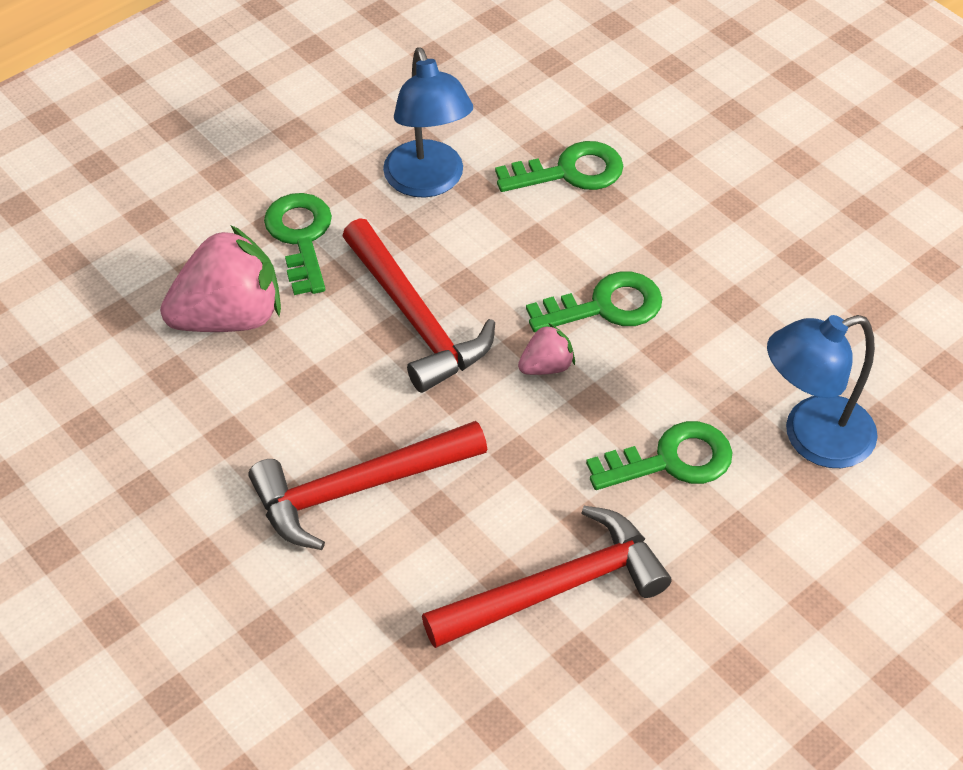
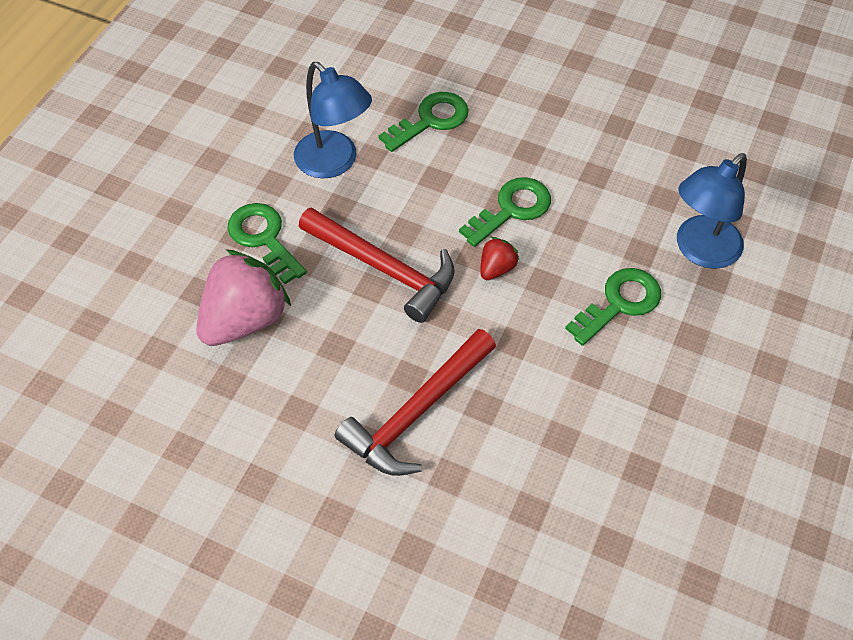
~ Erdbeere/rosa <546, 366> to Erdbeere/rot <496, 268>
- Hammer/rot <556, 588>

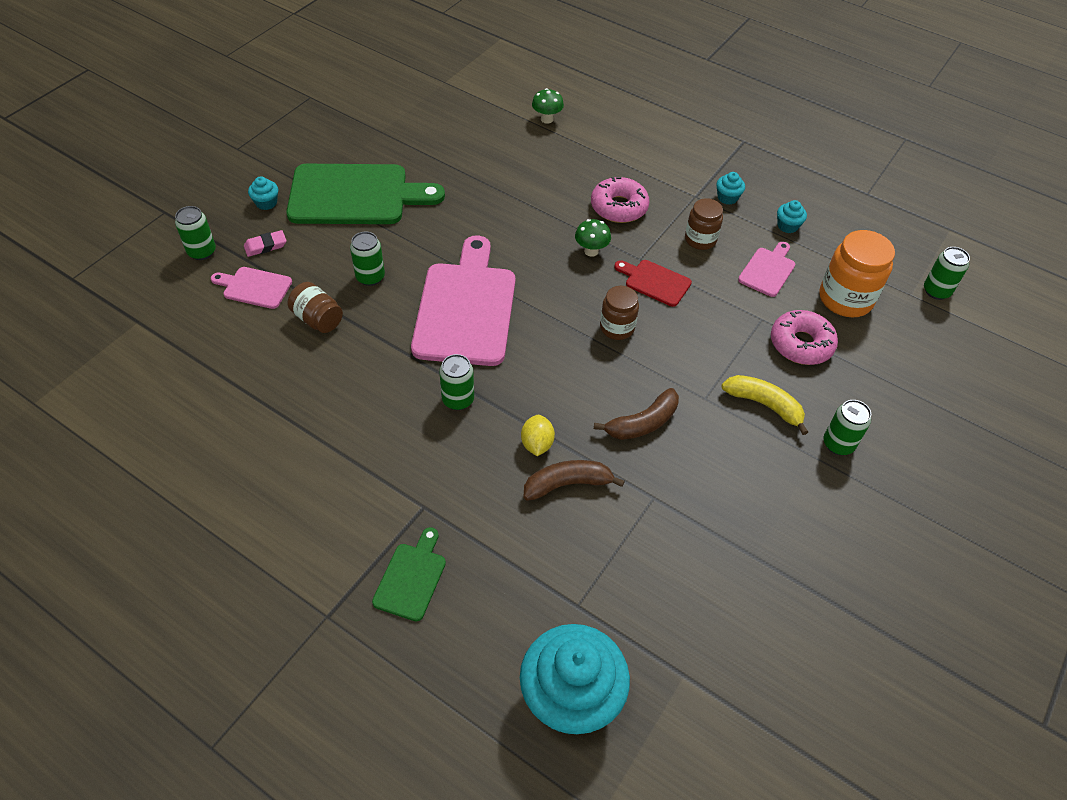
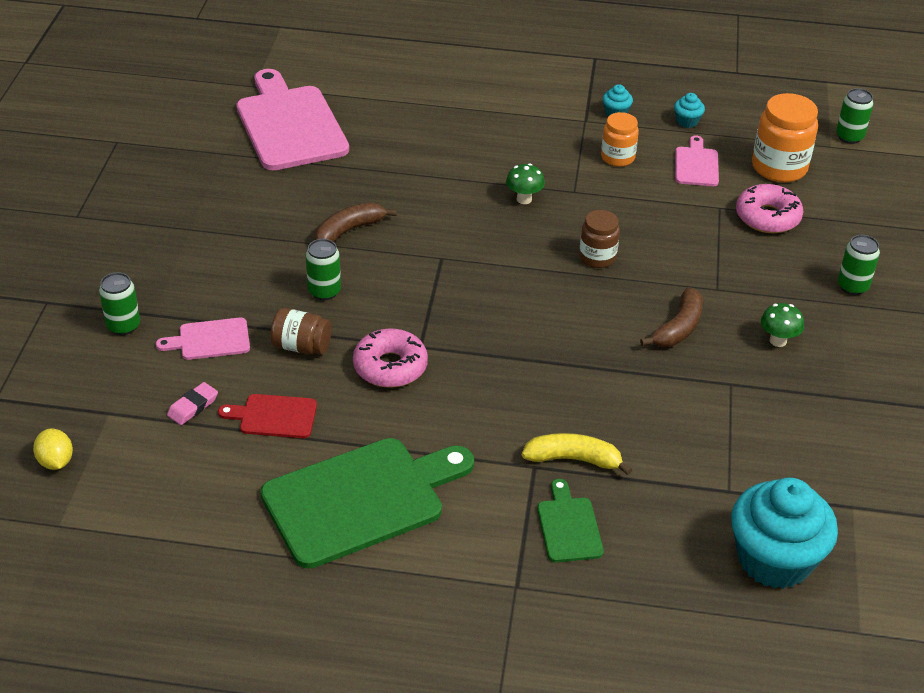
~ Pilz/grün <547, 119> to <778, 341>
~ Schneidebrett/grün <355, 195> to <361, 499>
- Muffin/türkis <266, 203>
~ Donut/rosa <619, 207> to <390, 367>
~ Einmachglas/braun <700, 240> to Einmachglas/orange <617, 157>
~ Radiergummi/rosa <265, 246> to <193, 406>
~ Schneidebrett/rosa <466, 308> to <289, 124>
~ Schneidebrett/rot <655, 282> to <274, 416>
- Dose/grün <458, 399>
~ Banane/gelb <764, 405> to <573, 459>
~ Zitrone/gelb <537, 444> to <56, 461>
~ Banane/braun <567, 484> to <349, 230>

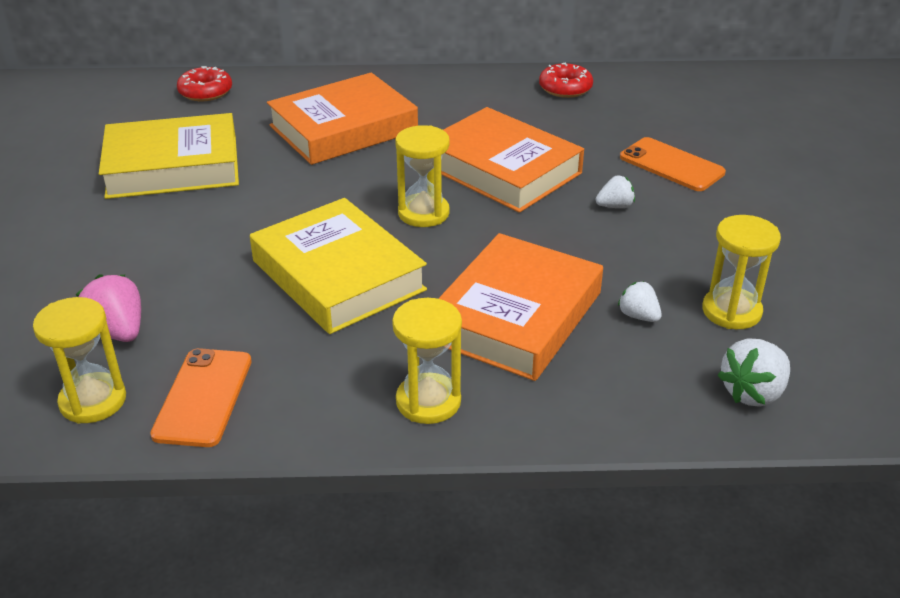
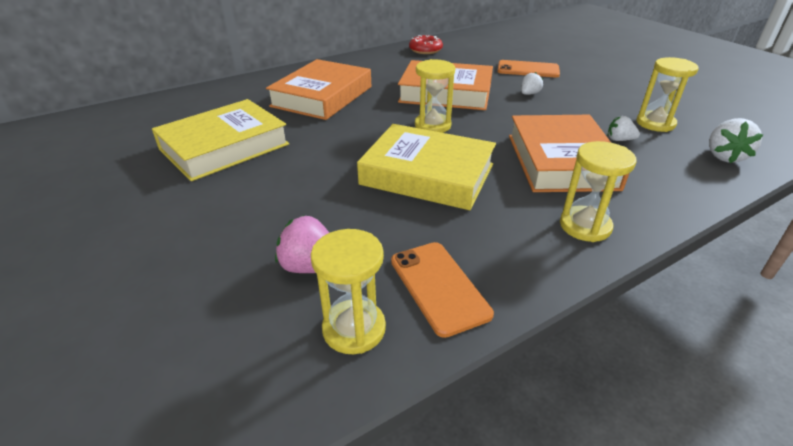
- Donut/rot <205, 92>

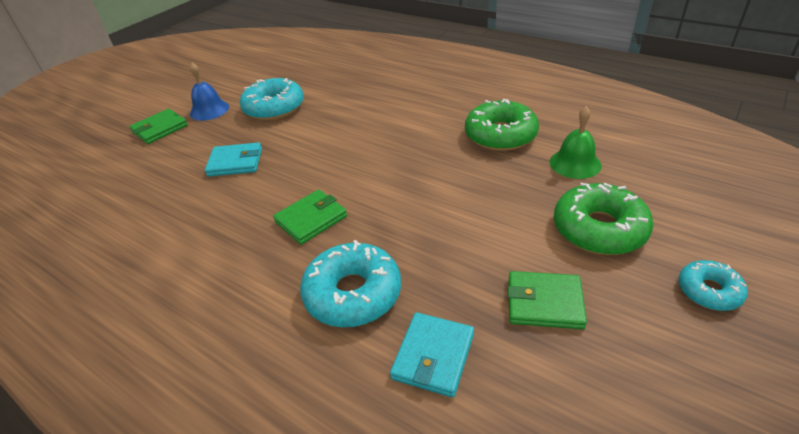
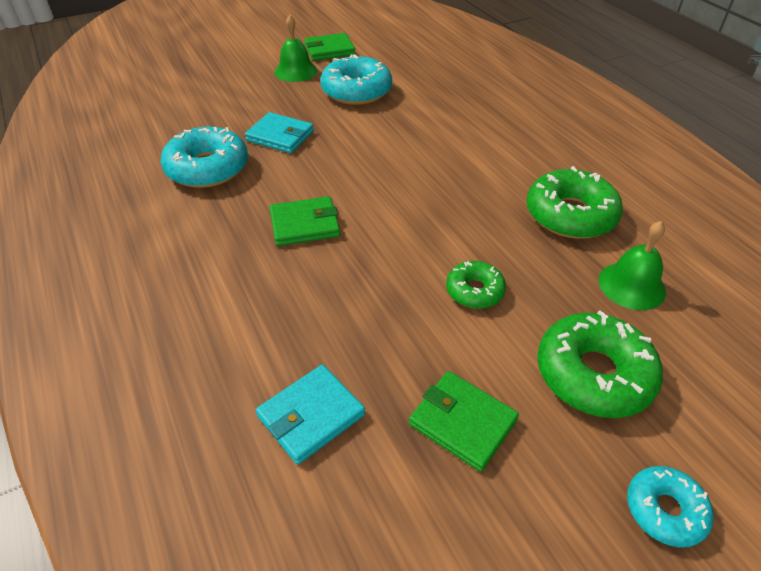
~ Glocke/blau <209, 110> to Glocke/grün <296, 71>
~ Geldbörse/grün <160, 129> to <329, 50>
~ Donut/türkis <353, 293> to <207, 168>
+ Donut/grün <474, 291>

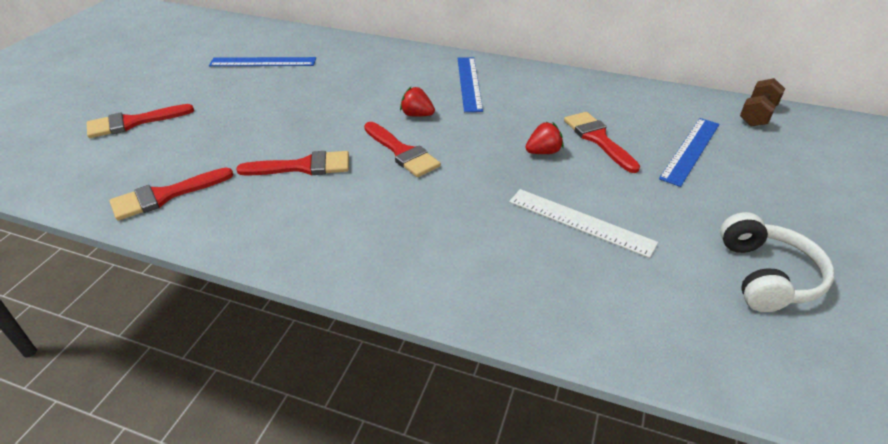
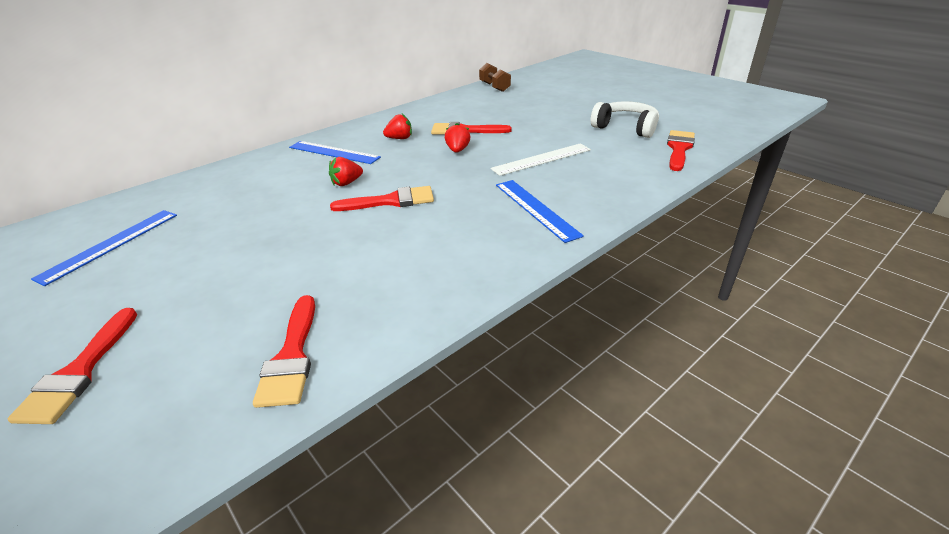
~ Lineal/blau <690, 150> to <535, 209>
~ Pinsel/rot <303, 167> to <679, 149>
+ Erdbeere/rot <400, 138>

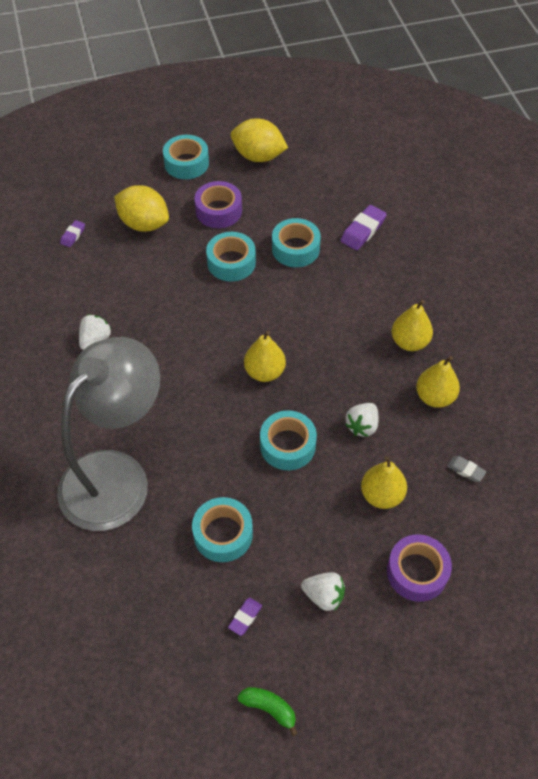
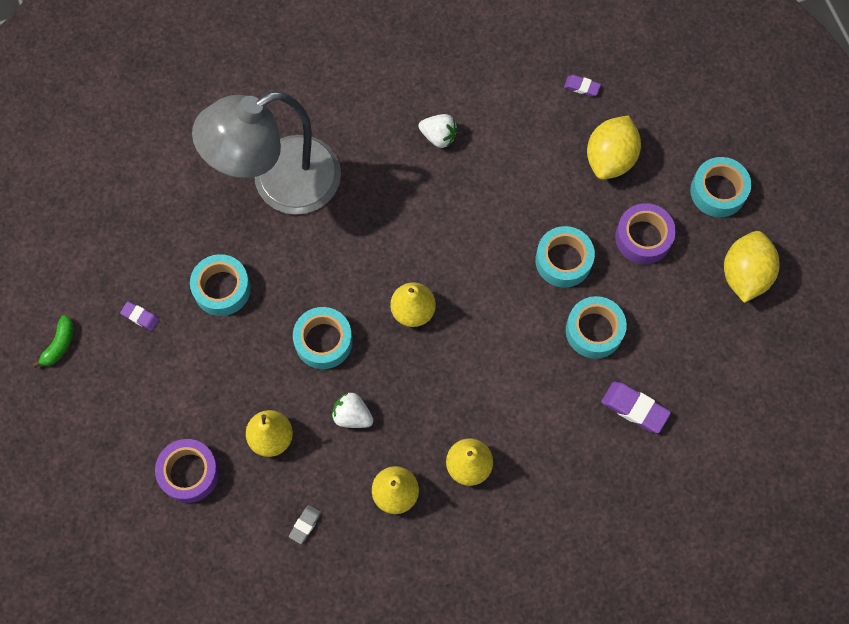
~ Lampe/grau <117, 475> = <279, 184> 120 degrees clockwise
- Erdbeere/weiß <324, 596>

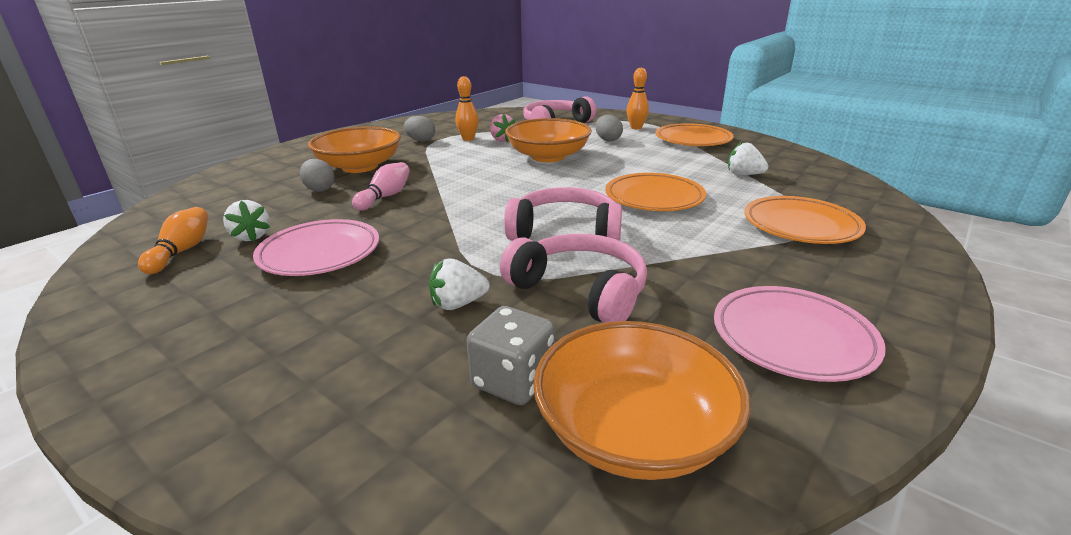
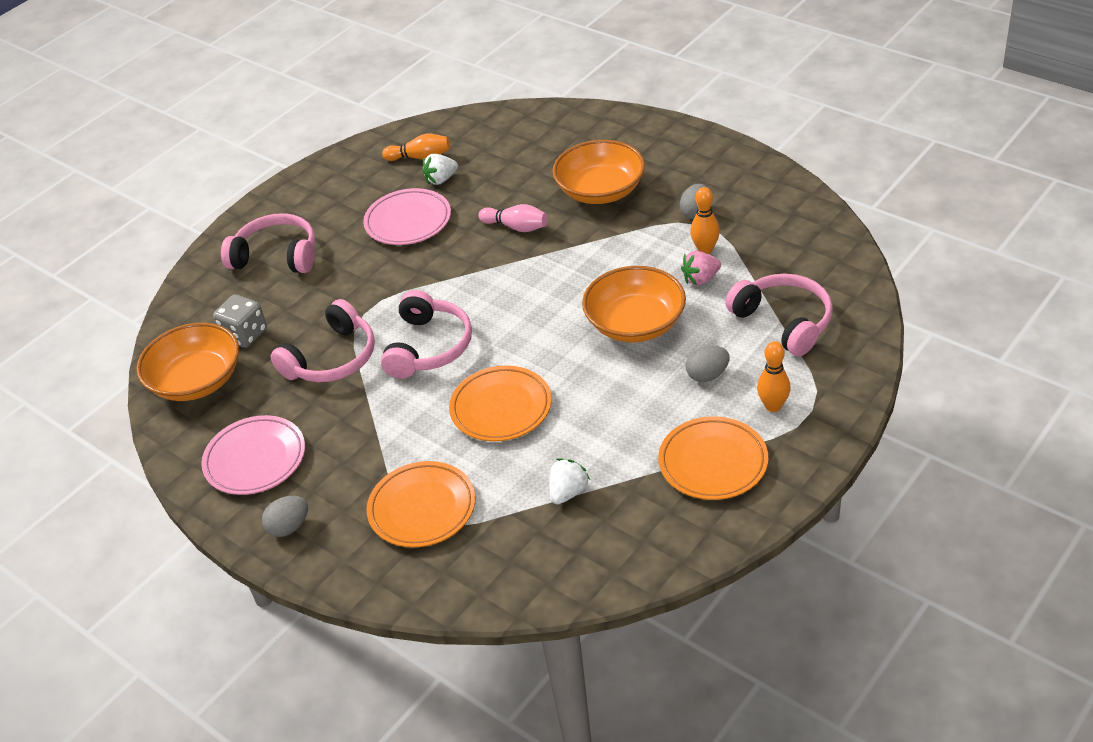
~ Ei/grau <320, 189> to <289, 527>
- Erdbeere/weiß <458, 304>
+ Kopfhörer/rosa <277, 256>

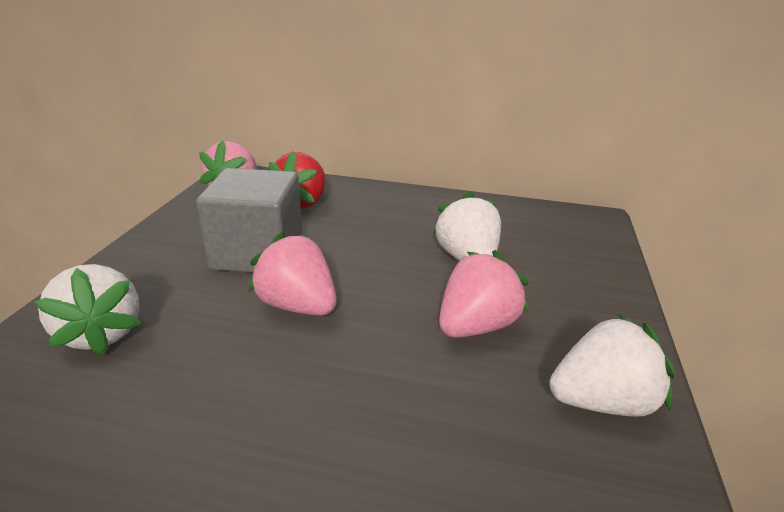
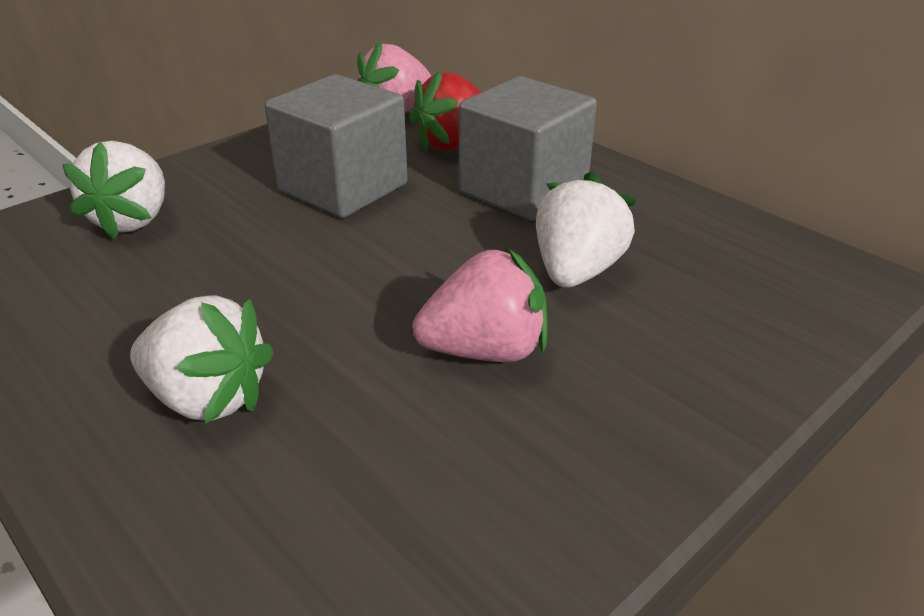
- Erdbeere/rosa <298, 306>
~ Erdbeere/weiß <602, 401> to <208, 398>
+ Kubus/grau <523, 190>

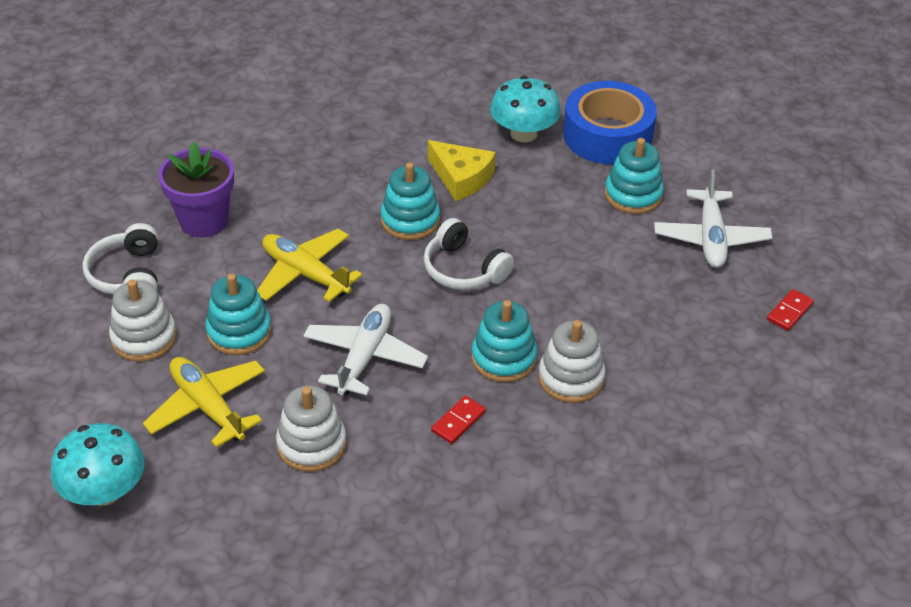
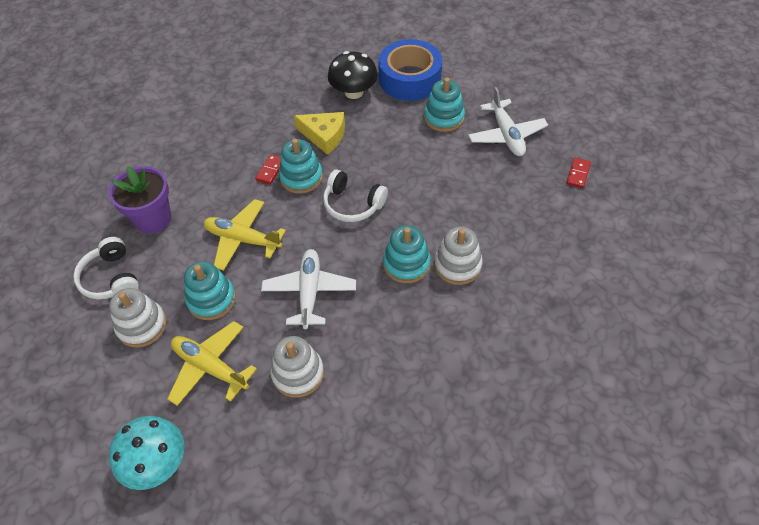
~ Pilz/türkis <523, 133> to Pilz/schwarz <354, 92>
~ Dominostein/rot <458, 421> to <270, 170>

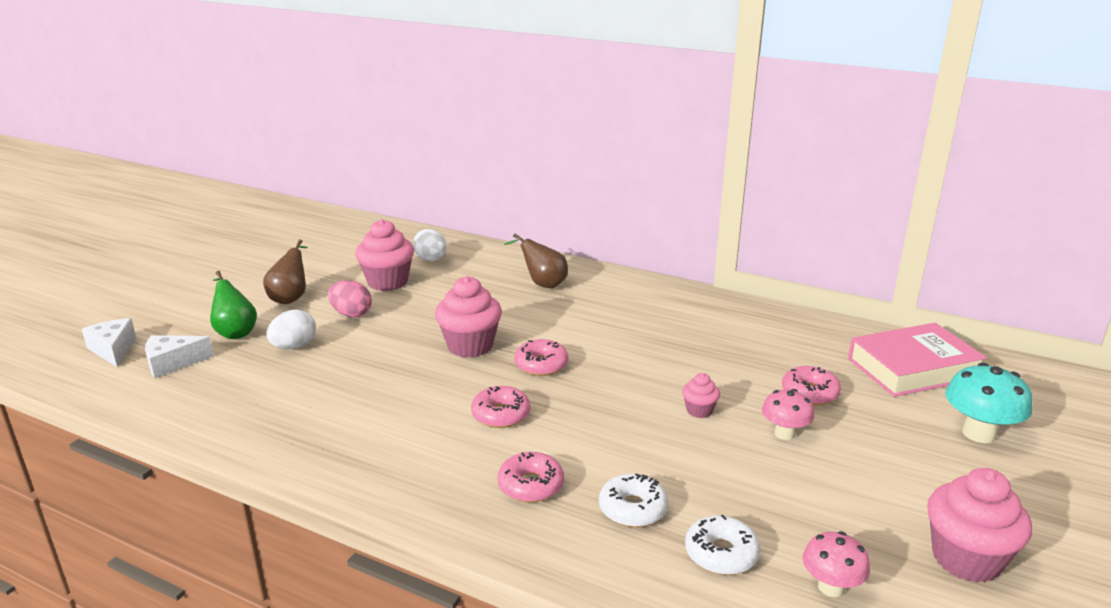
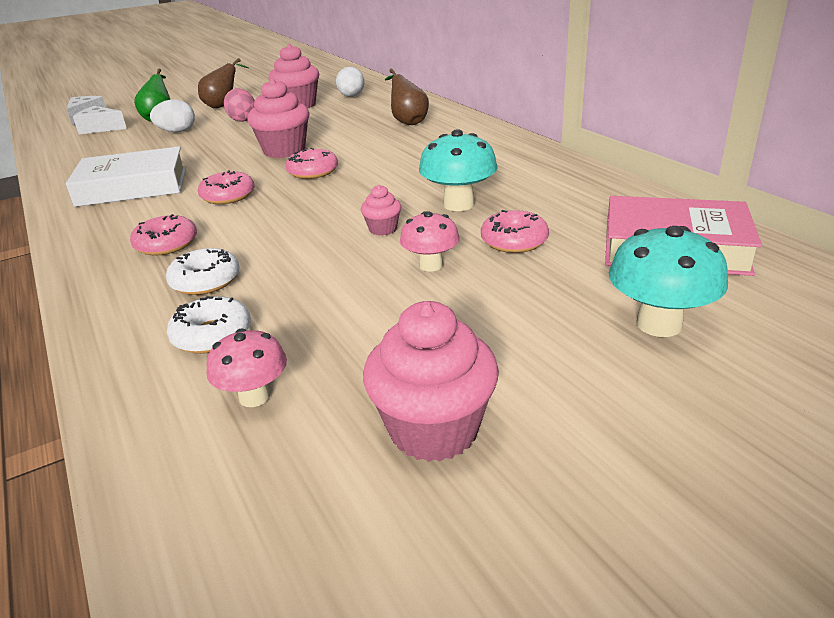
+ Pilz/türkis <459, 204>
+ Buch/weiß <133, 186>

